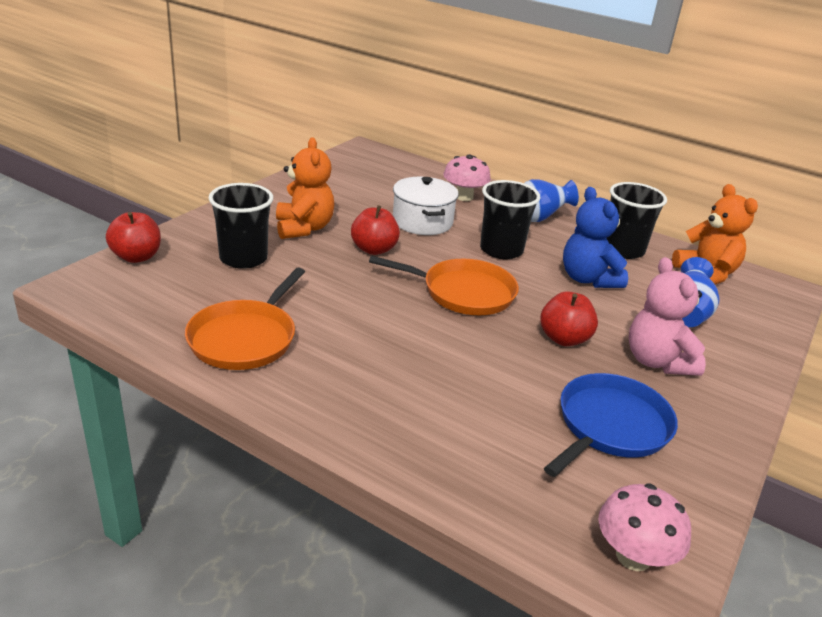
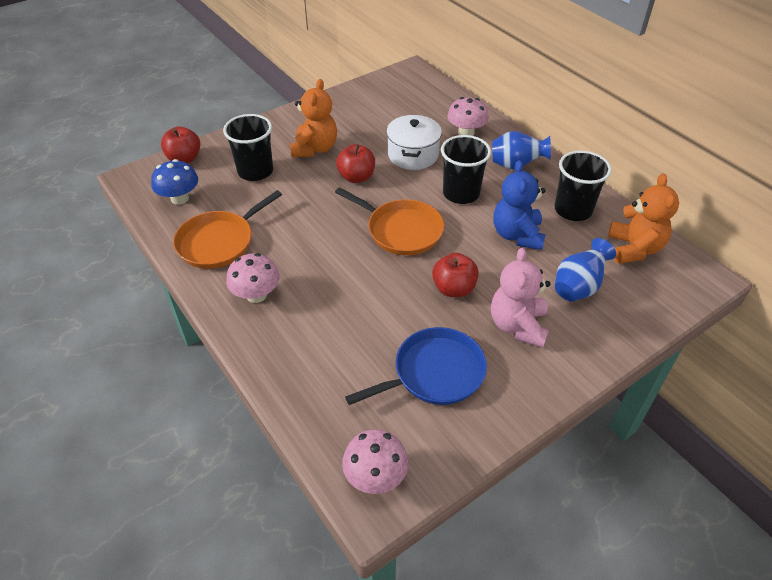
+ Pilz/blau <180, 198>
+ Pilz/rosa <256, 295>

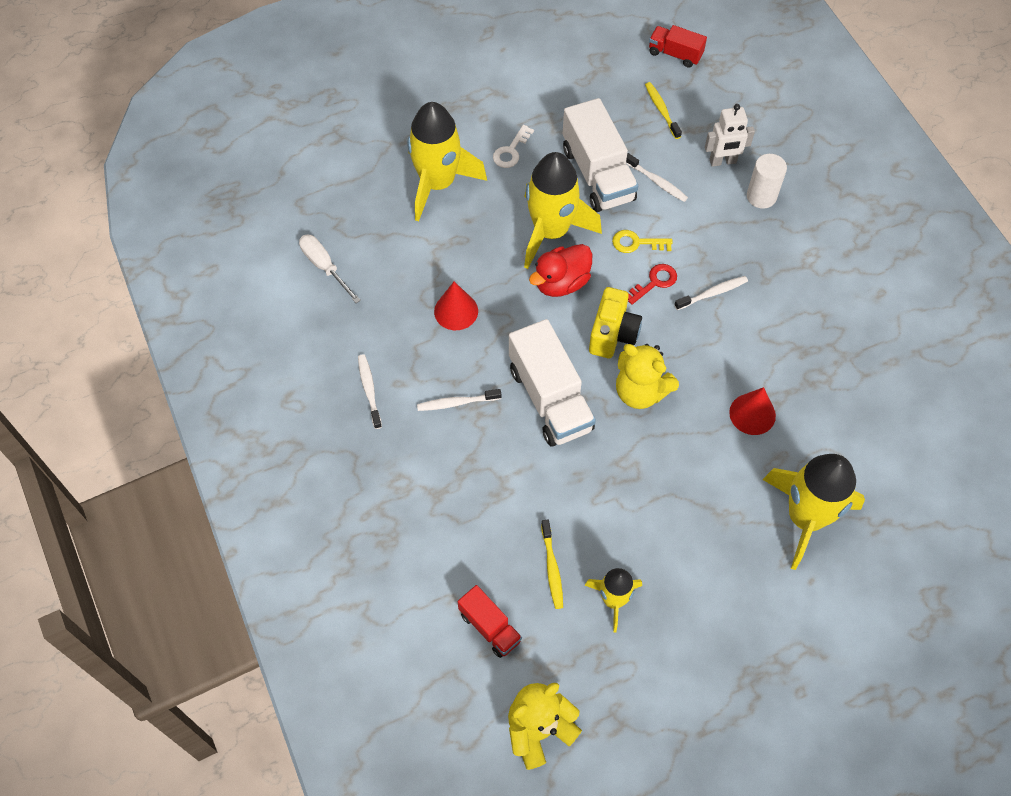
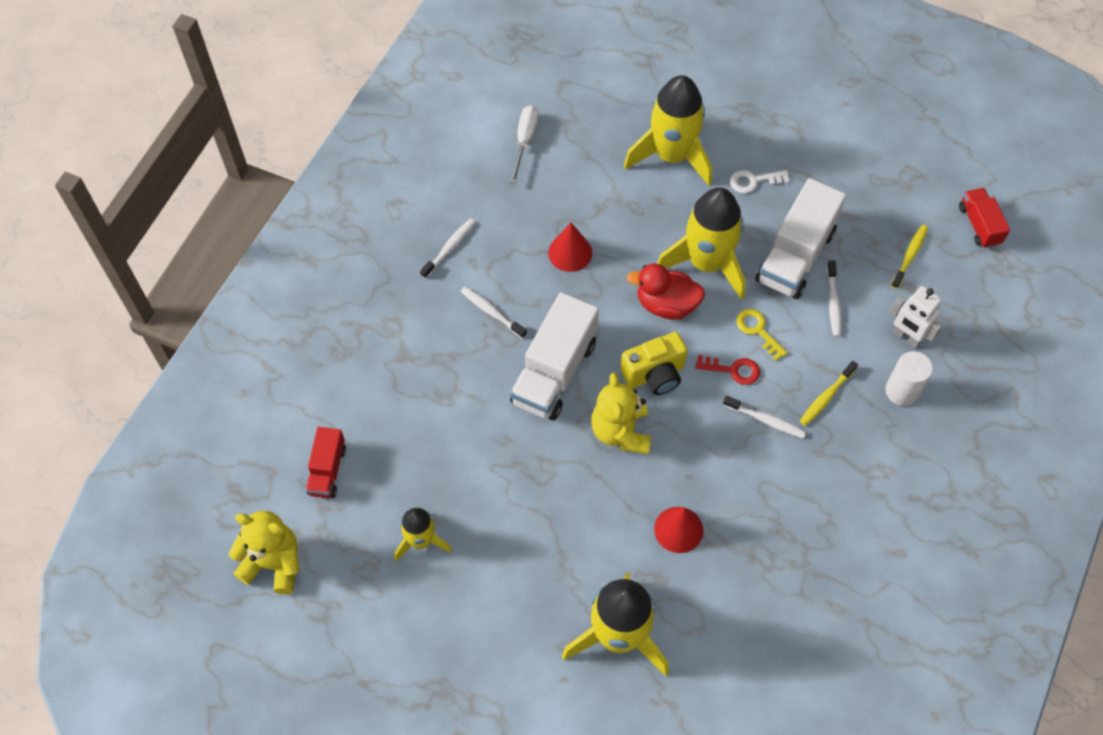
~ Zahnbürste/gelb <552, 568> to <826, 397>

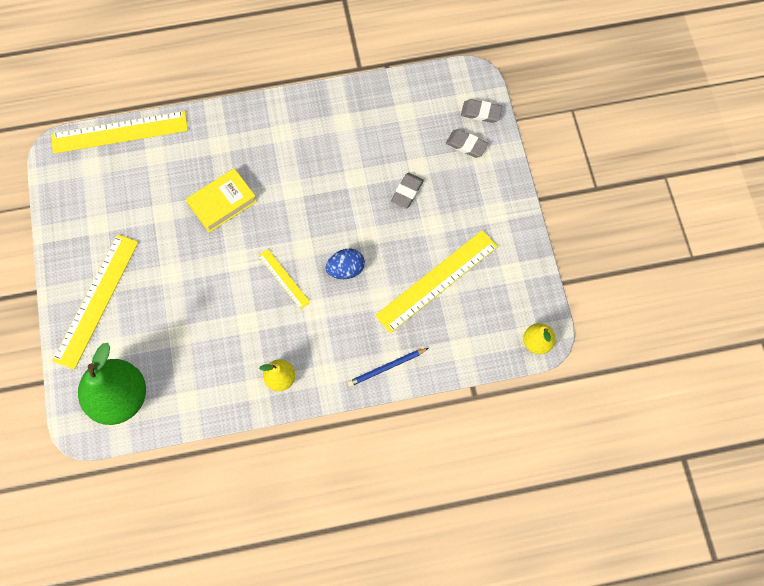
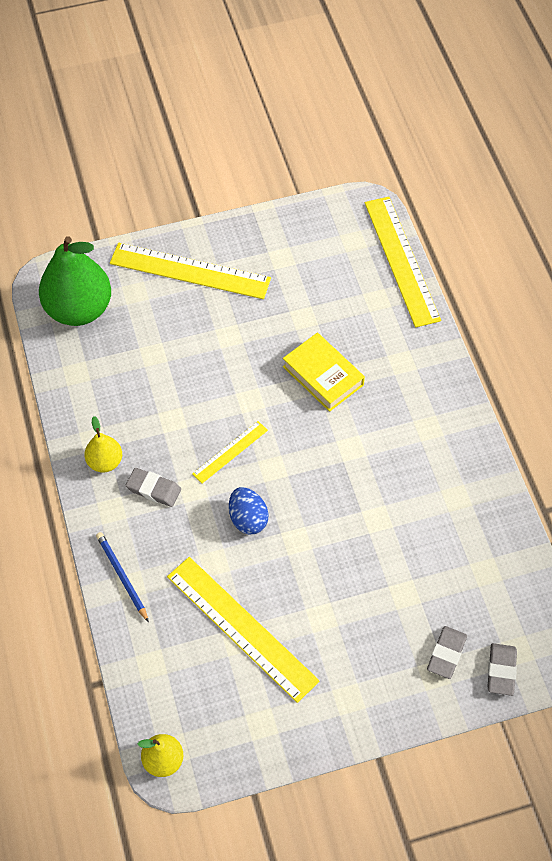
~ Radiergummi/grau <407, 192> to <153, 489>

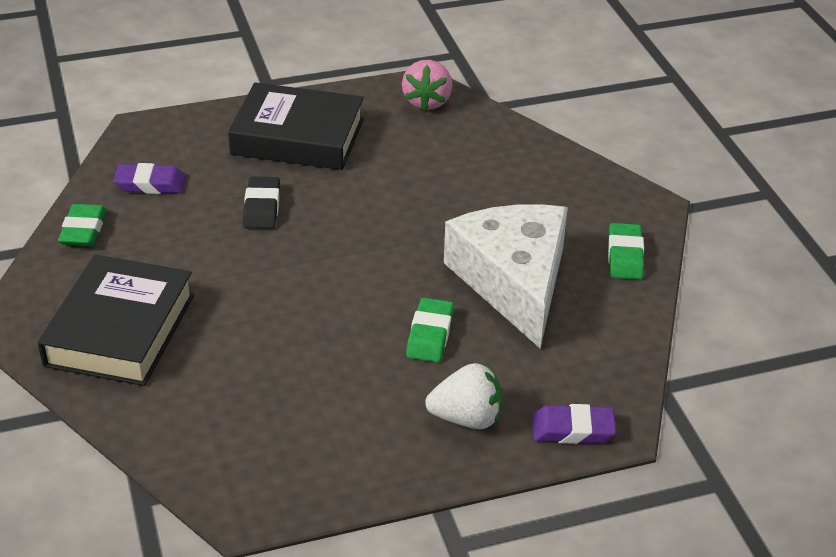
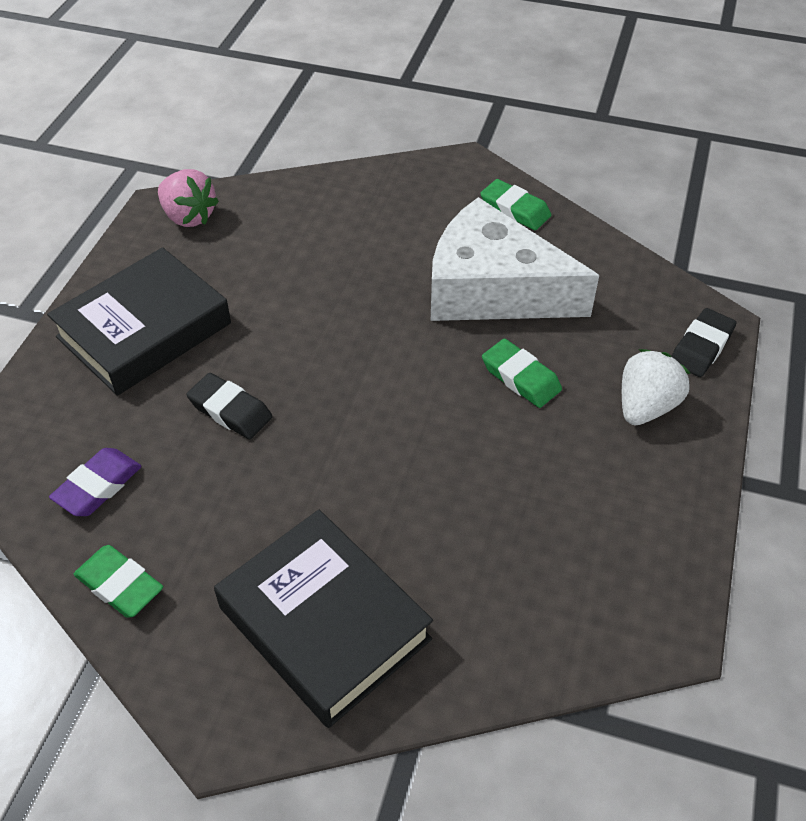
~ Radiergummi/lila <572, 429> to Radiergummi/schwarz <701, 347>

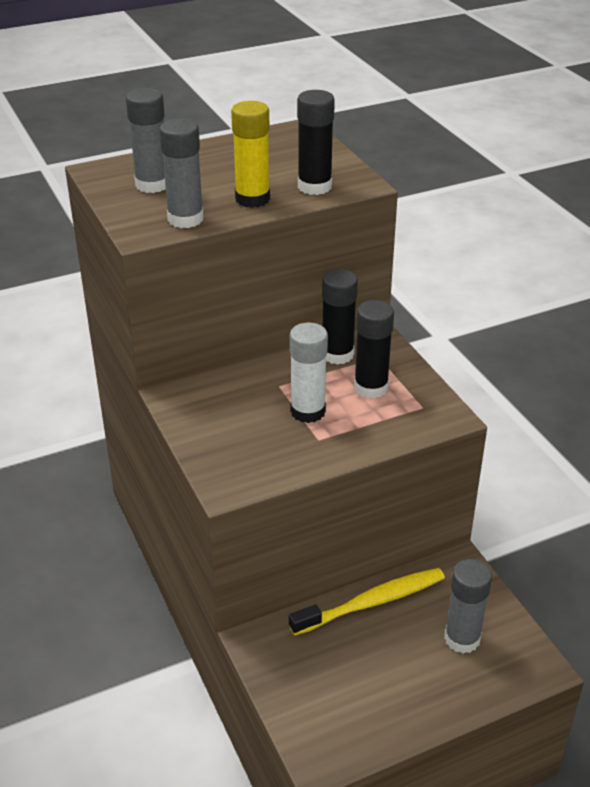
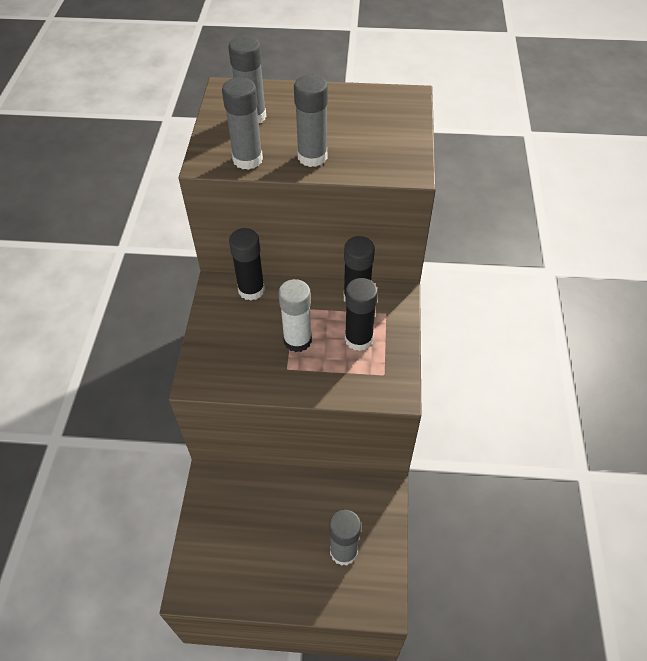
~ Klebestift/schwarz <314, 186> to <251, 290>
~ Klebestift/gelb <252, 199> to Klebestift/grau <312, 157>
- Zahnbürste/gelb <372, 602>

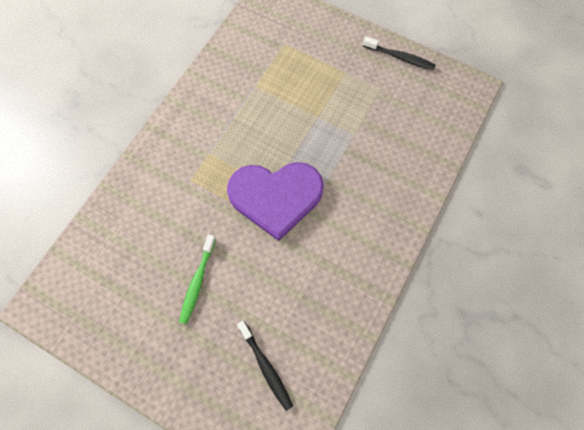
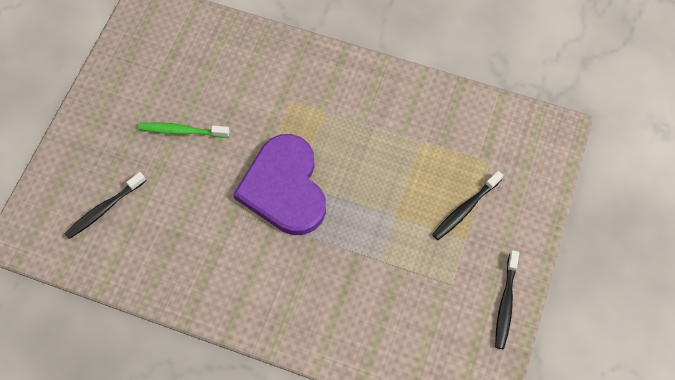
+ Zahnbürste/schwarz <465, 209>

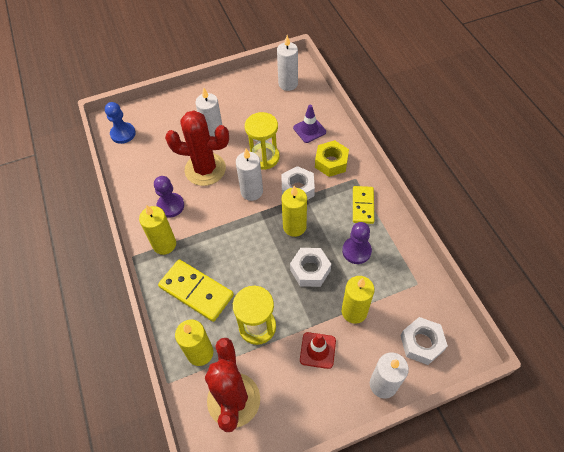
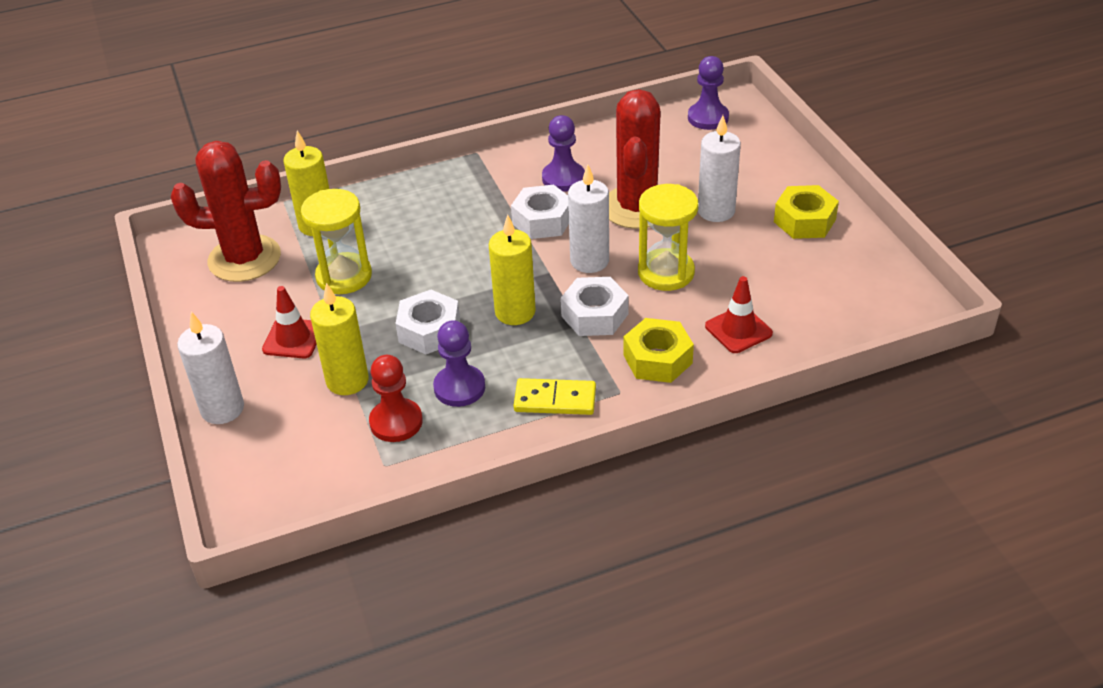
- Kerze/weiß <288, 84>
~ Bauer/blau <123, 134> to Bauer/lila <708, 118>
~ Leitkegel/lila <309, 130> to Leitkegel/rot <738, 330>
- Kerze/gelb <164, 244>
- Dominostein/gelb <196, 291>
~ Sechskantmutter/weiß <421, 343> to <542, 220>
+ Sechskantmutter/gelb <804, 221>
+ Bauer/rot <396, 422>

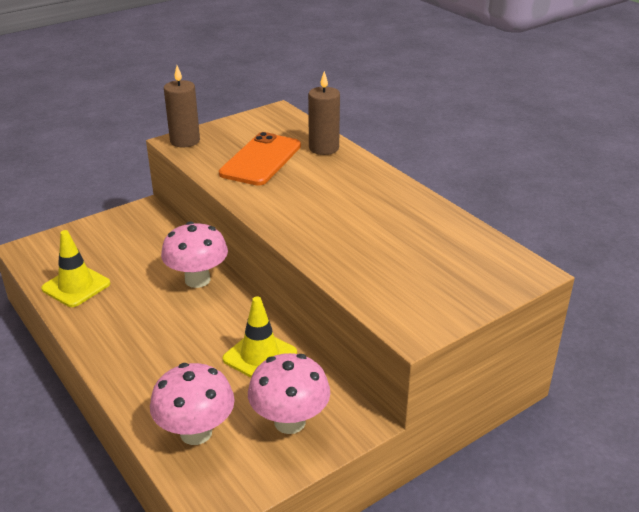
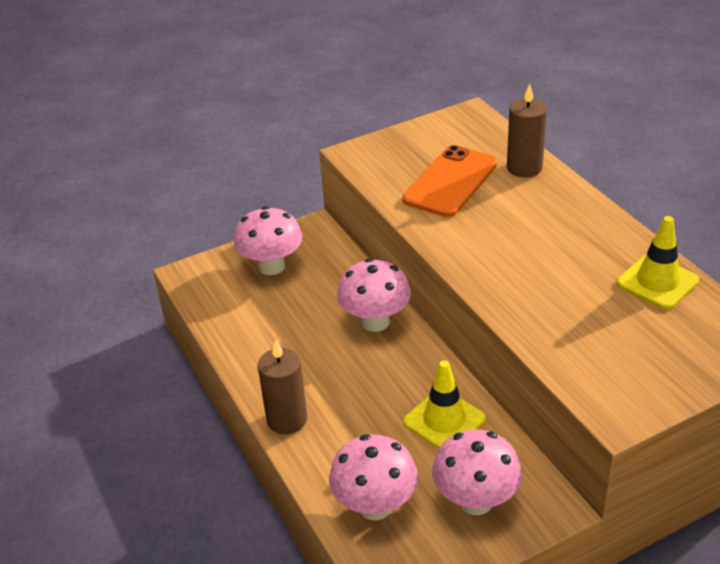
~ Kerze/braun <185, 141> to <287, 419>
~ Leitkegel/gelb <76, 286> to <657, 282>
+ Pilz/rosa <271, 266>

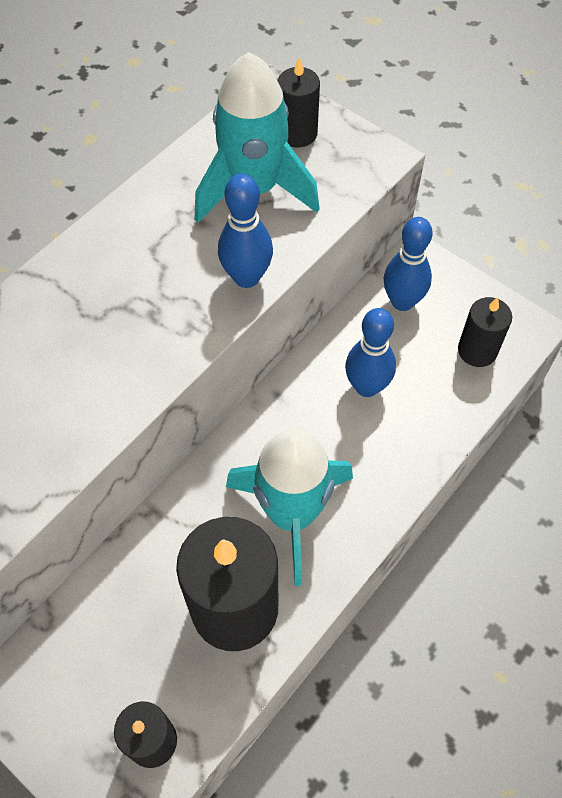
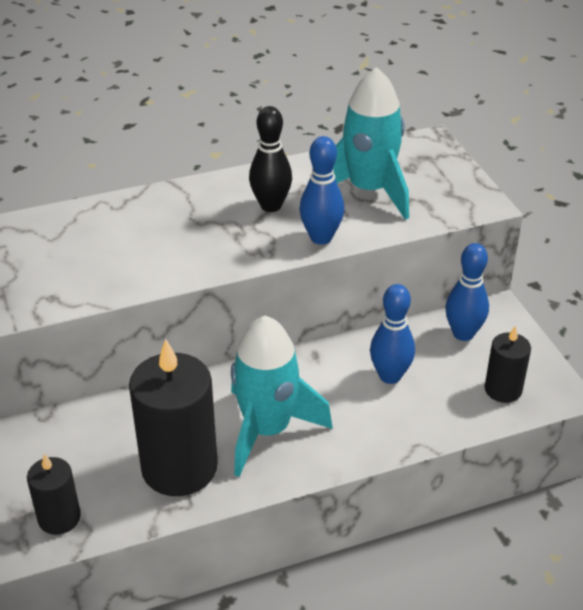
- Kerze/schwarz <297, 133>
+ Bowlingkegel/schwarz <271, 206>

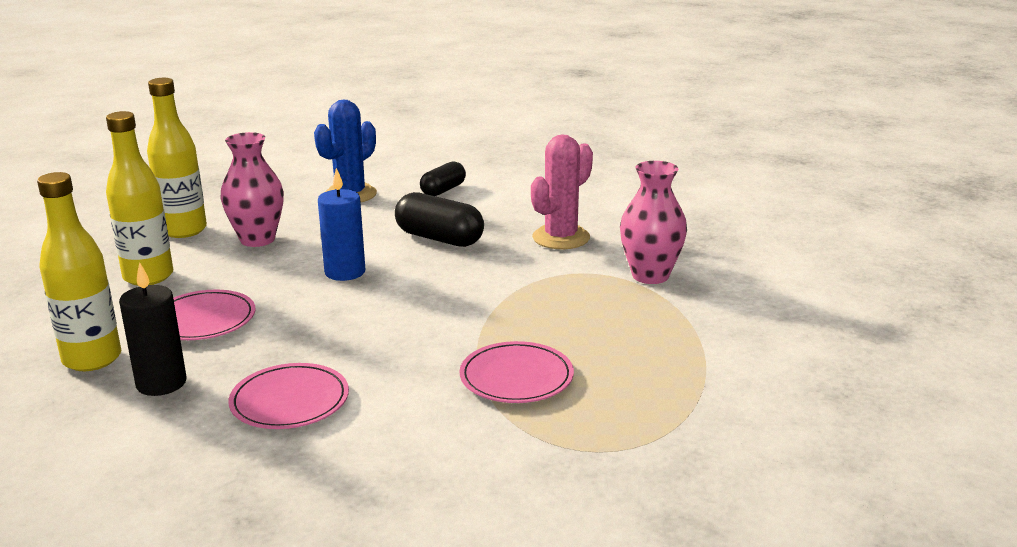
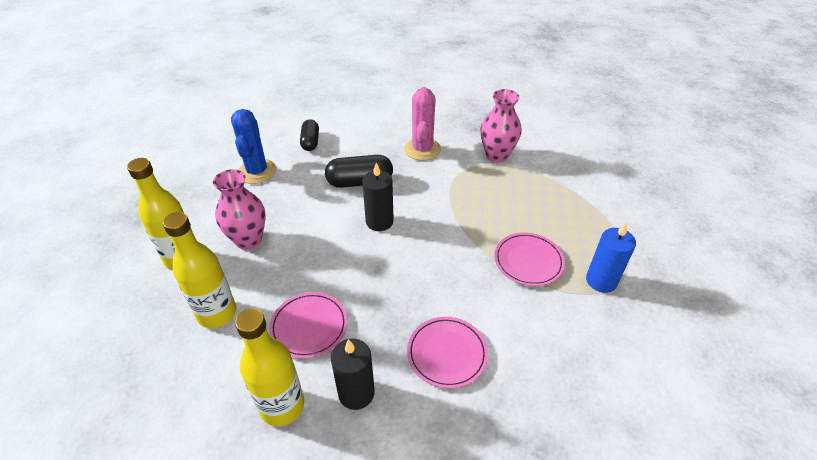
~ Kerze/blau <345, 272> to <601, 281>
+ Kerze/schwarz <379, 221>

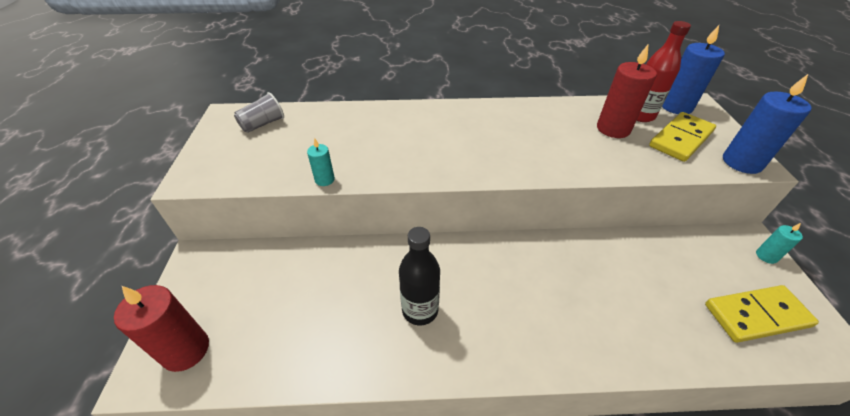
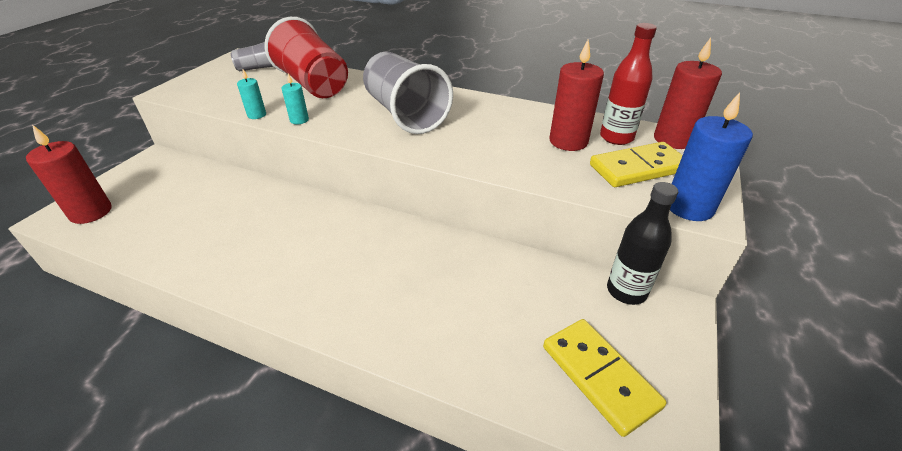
~ Kerze/blau <676, 107> to Kerze/rot <673, 139>
~ Kerze/türkis <766, 256> to <299, 120>
~ Flasche/schwarz <420, 310> to <626, 291>
~ Dominostein/gelb <756, 315> = <599, 376> 45 degrees clockwise
+ Becher/rot <313, 84>
+ Becher/grau <405, 114>

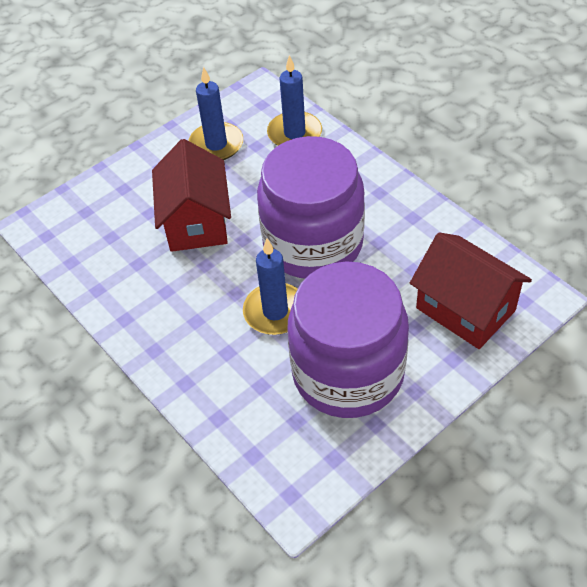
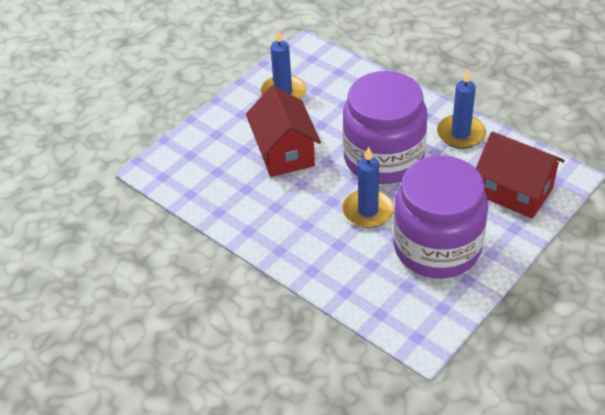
~ Kerze/blau <294, 133> to <460, 134>

